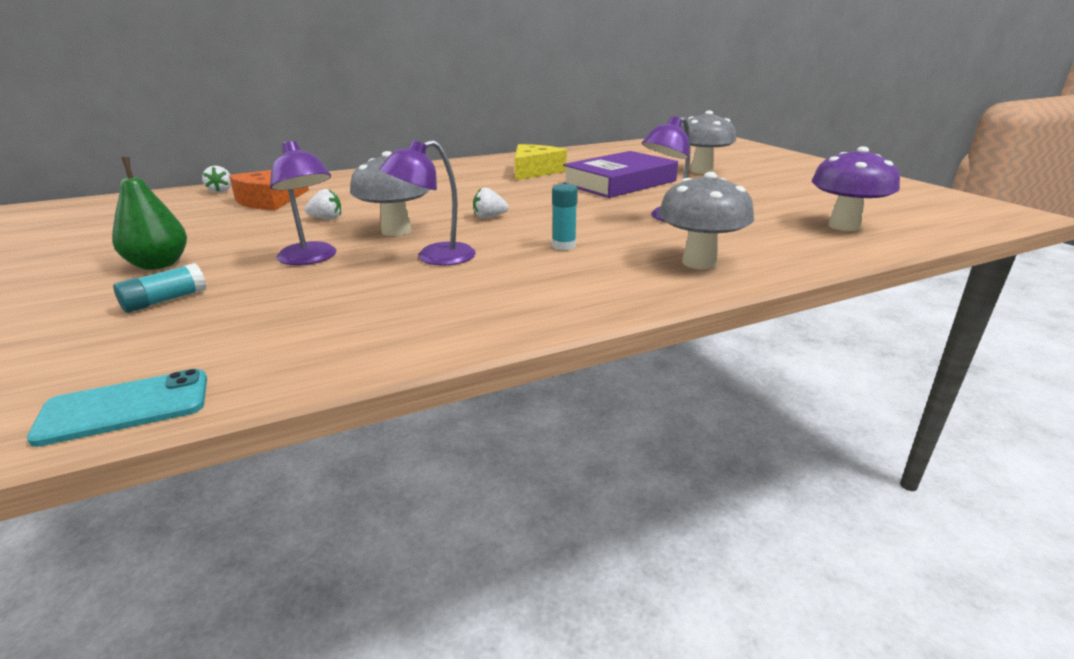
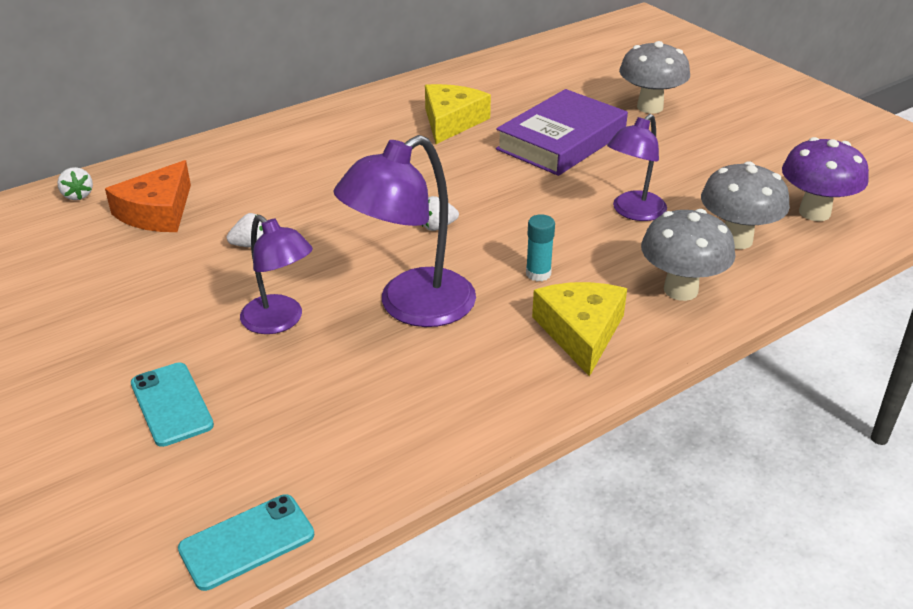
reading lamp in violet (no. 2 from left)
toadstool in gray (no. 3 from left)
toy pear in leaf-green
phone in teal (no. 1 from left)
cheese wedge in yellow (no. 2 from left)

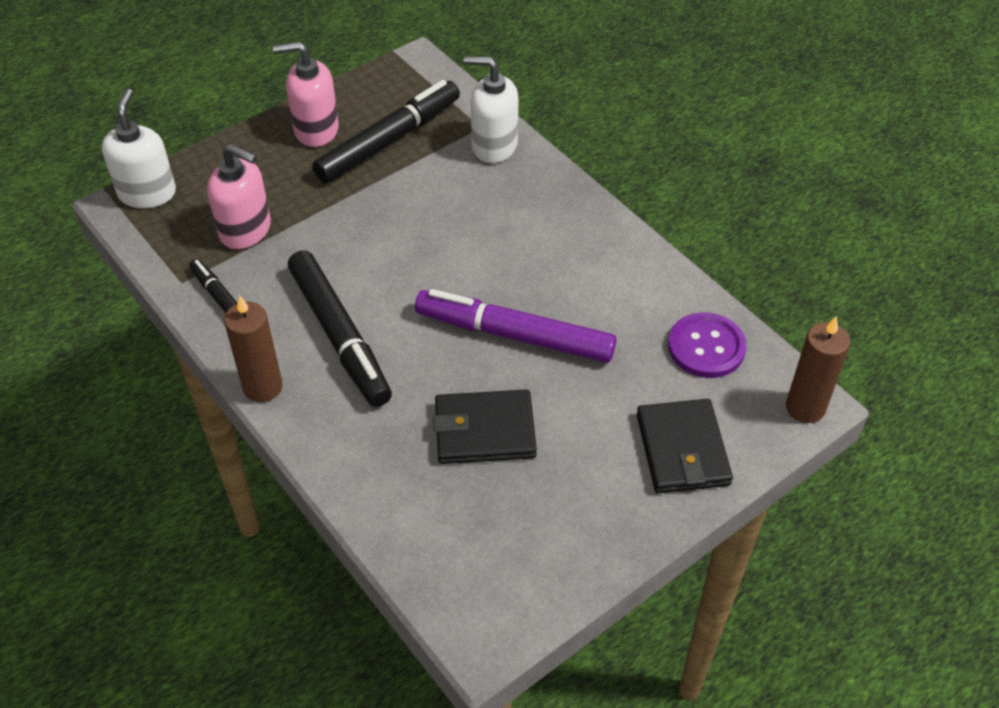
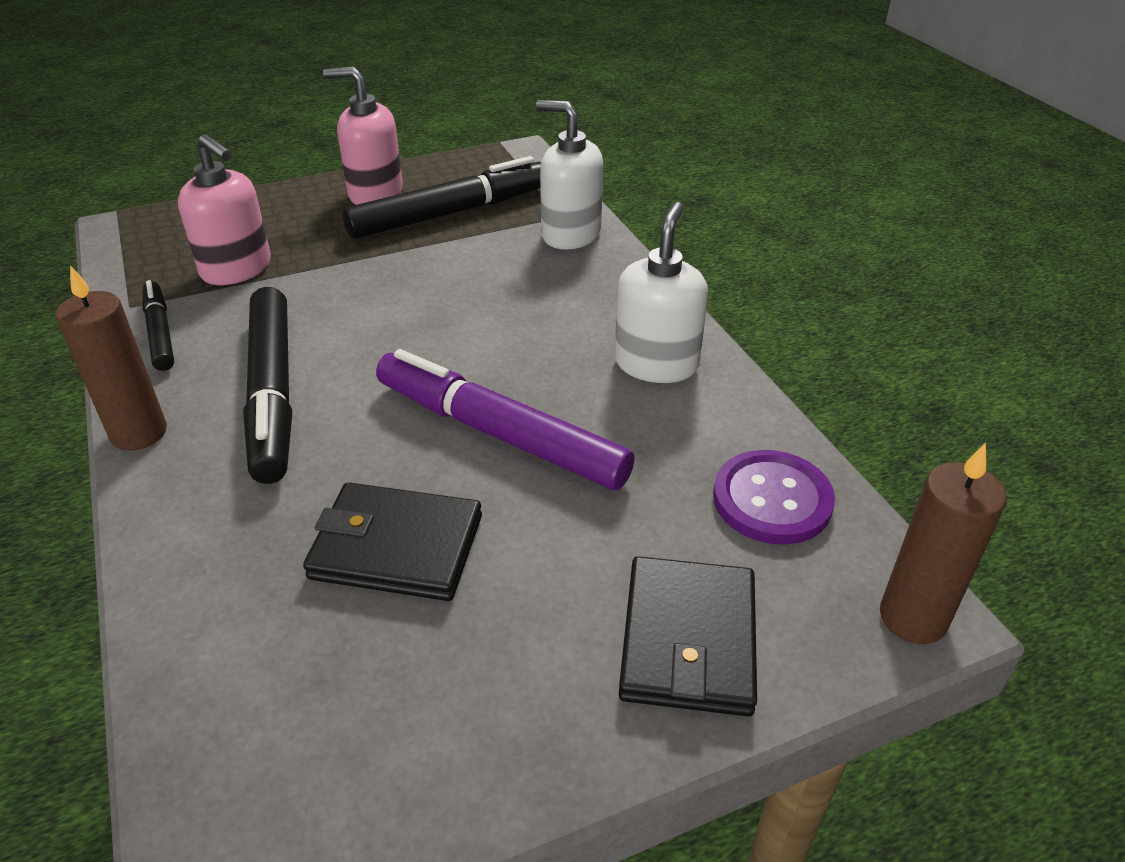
soap pump in white (no. 2 from left)

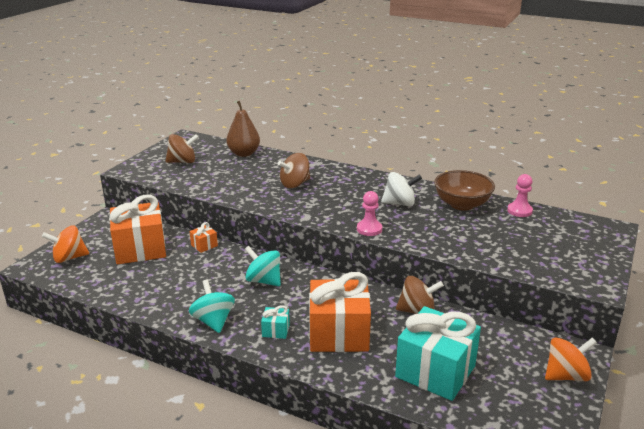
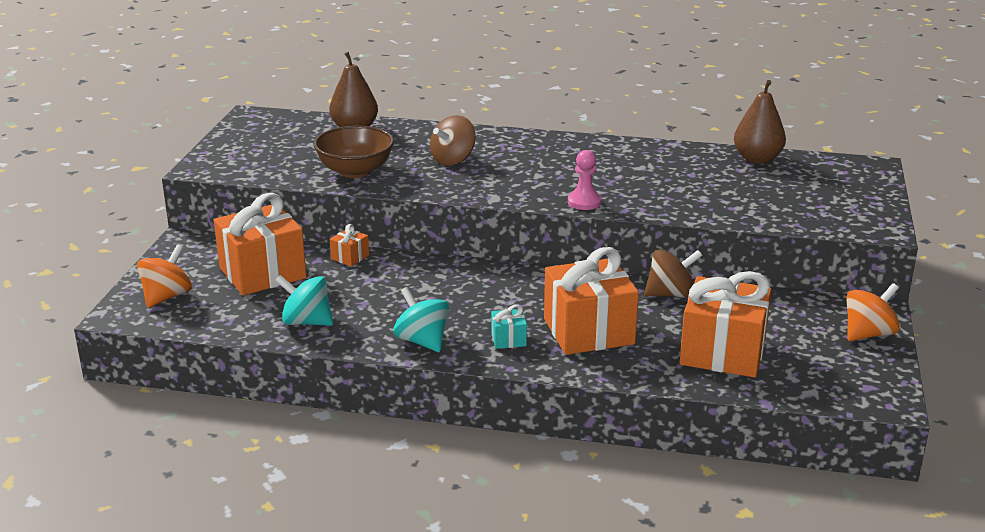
toy top in russet (no. 1 from left in the first image)
serving bowl in russet
toy top in white
toy pear in russet (no. 2 from left)
toy top in bright orange (no. 1 from left)
toy top in teal (no. 1 from left)
wrapped gift in bright orange (no. 4 from left)

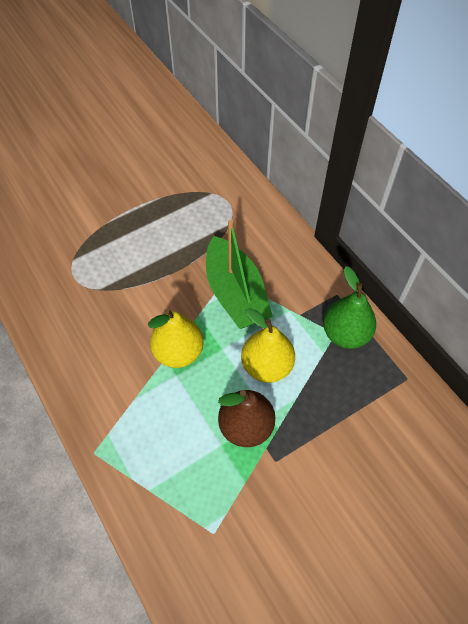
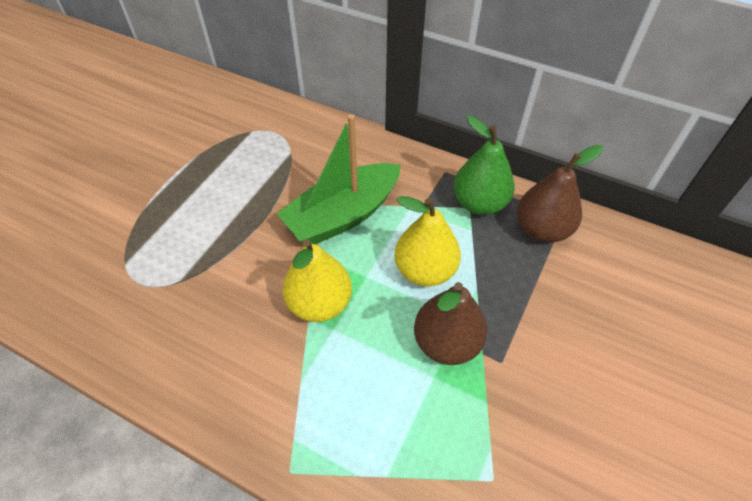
boat in leaf-green
toy pear in russet (no. 2 from left)

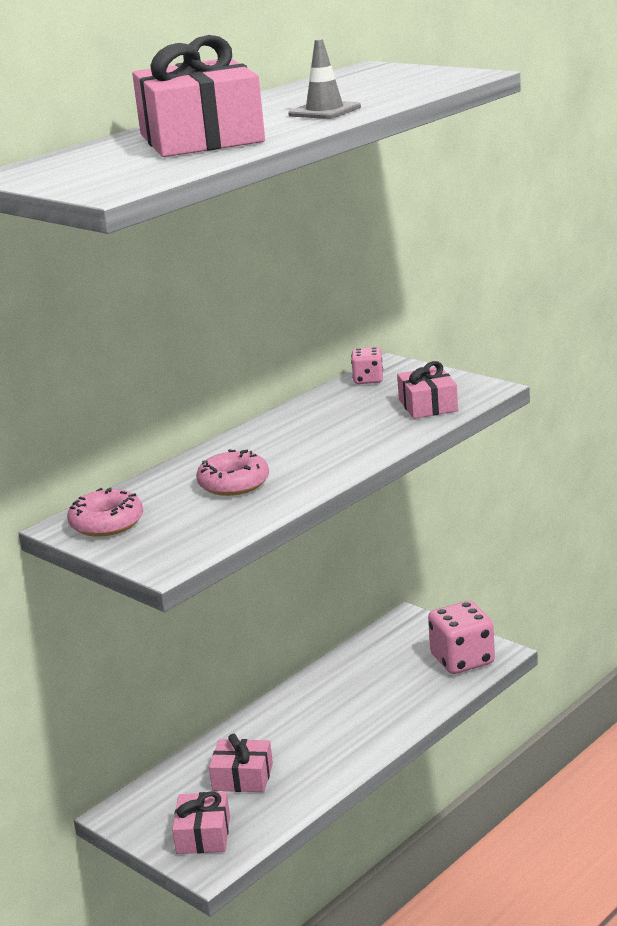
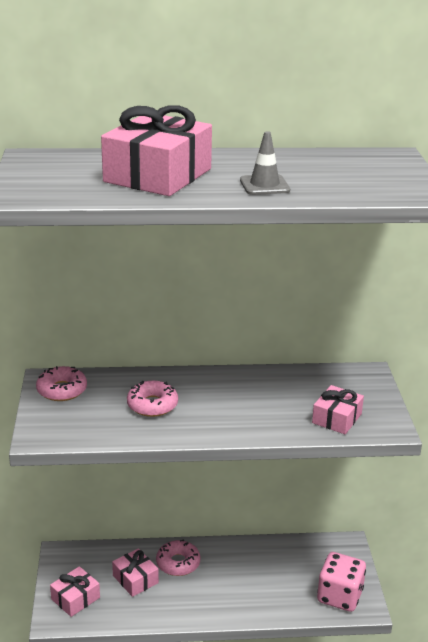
dice in rosy (no. 1 from left in the first image)
doughnut in rosy (no. 3 from left)

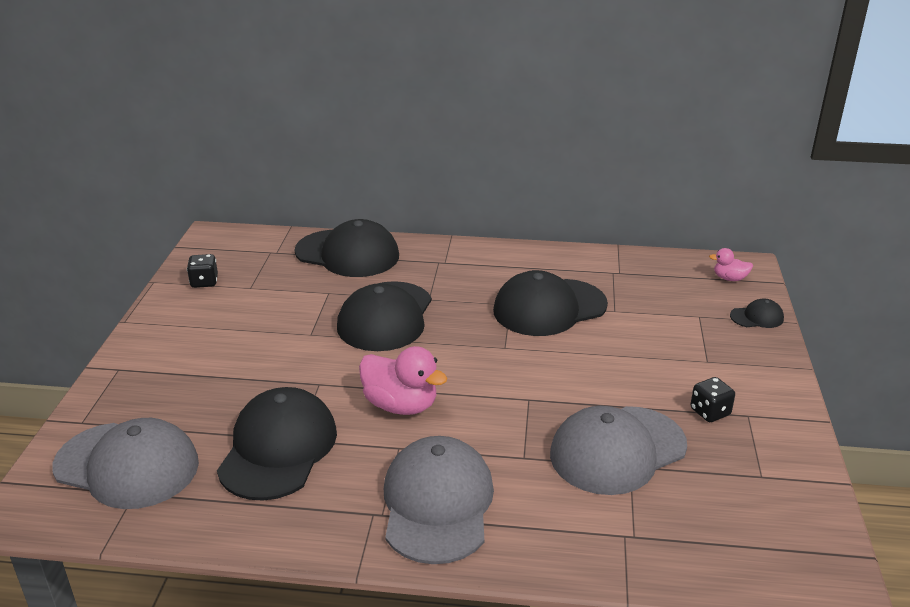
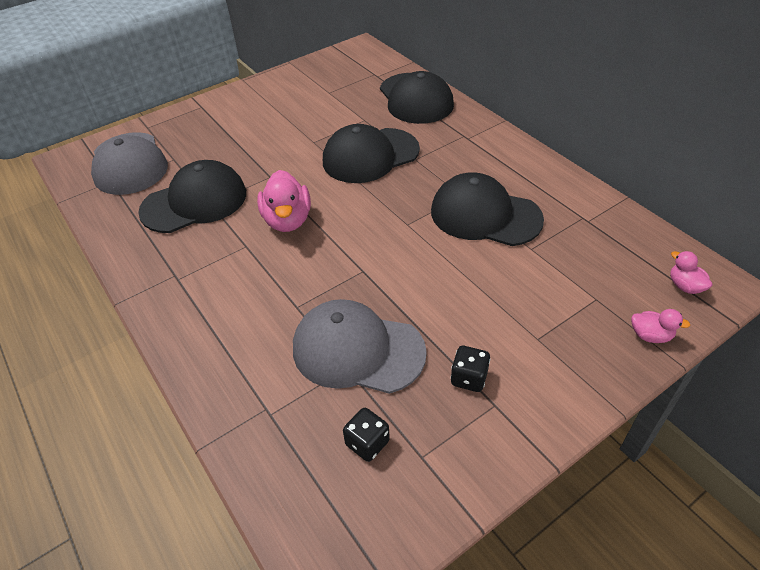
dice in jet-black (no. 1 from left)
duck in rosy (no. 2 from left)
peaked cap in gray (no. 2 from left in the first image)

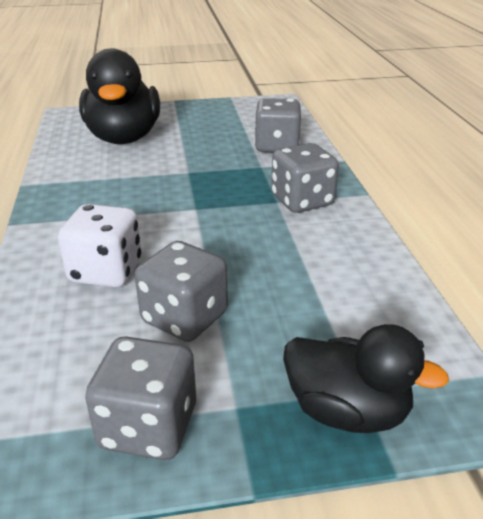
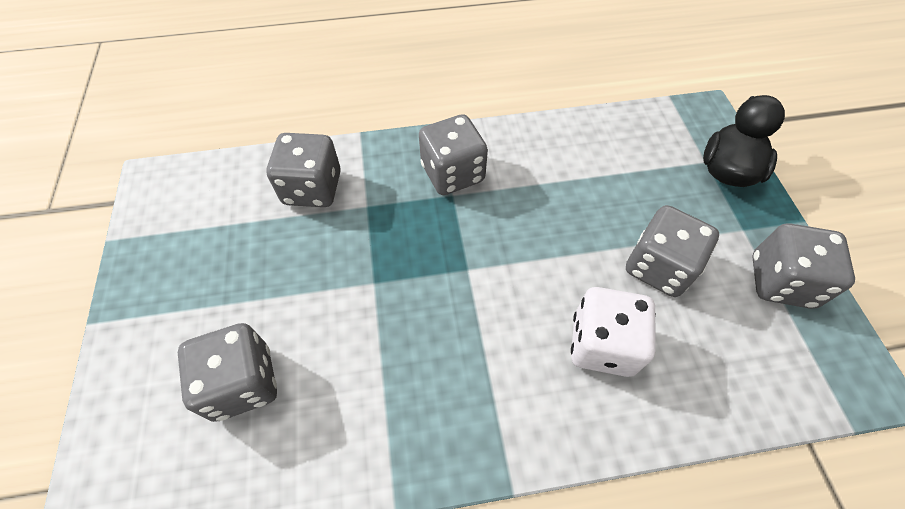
dice in gray (no. 1 from left)

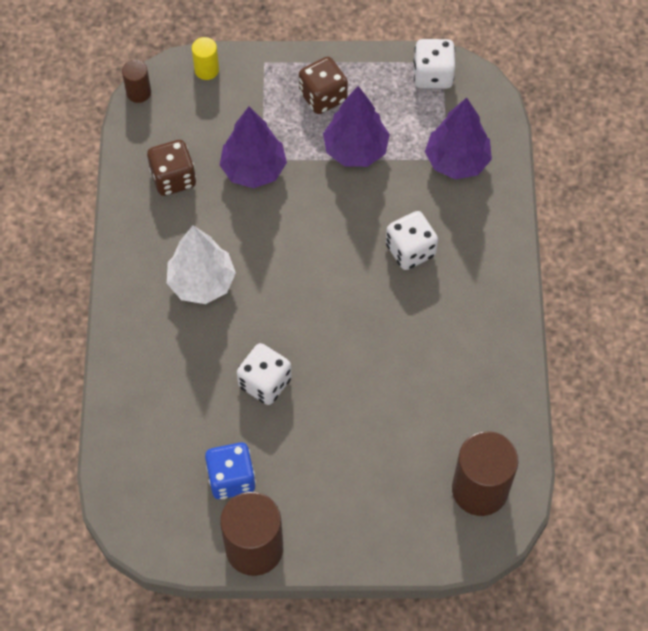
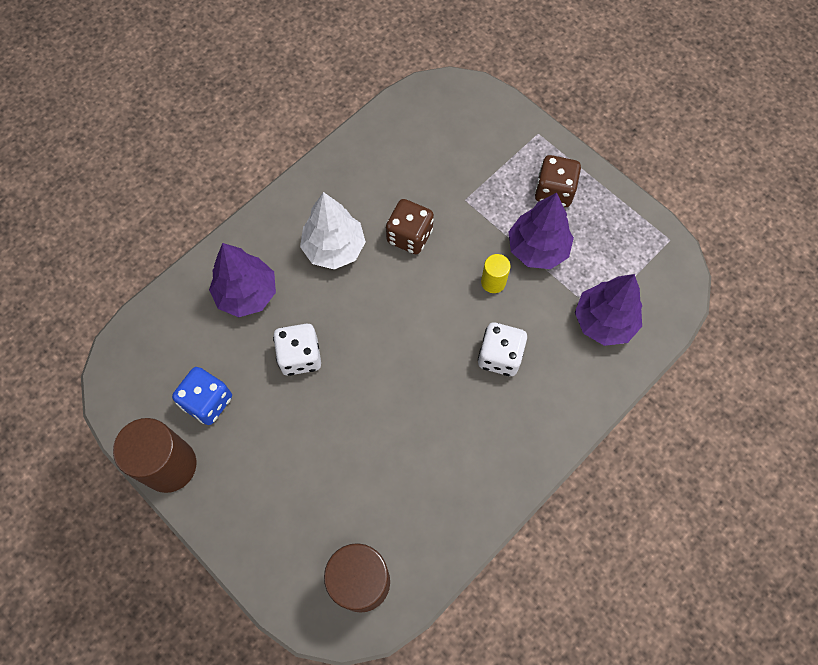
cylinder shape in yellow
dice in white (no. 3 from left in the first image)
cylinder shape in russet (no. 1 from left in the first image)
tree in violet (no. 1 from left)
dice in russet (no. 1 from left)

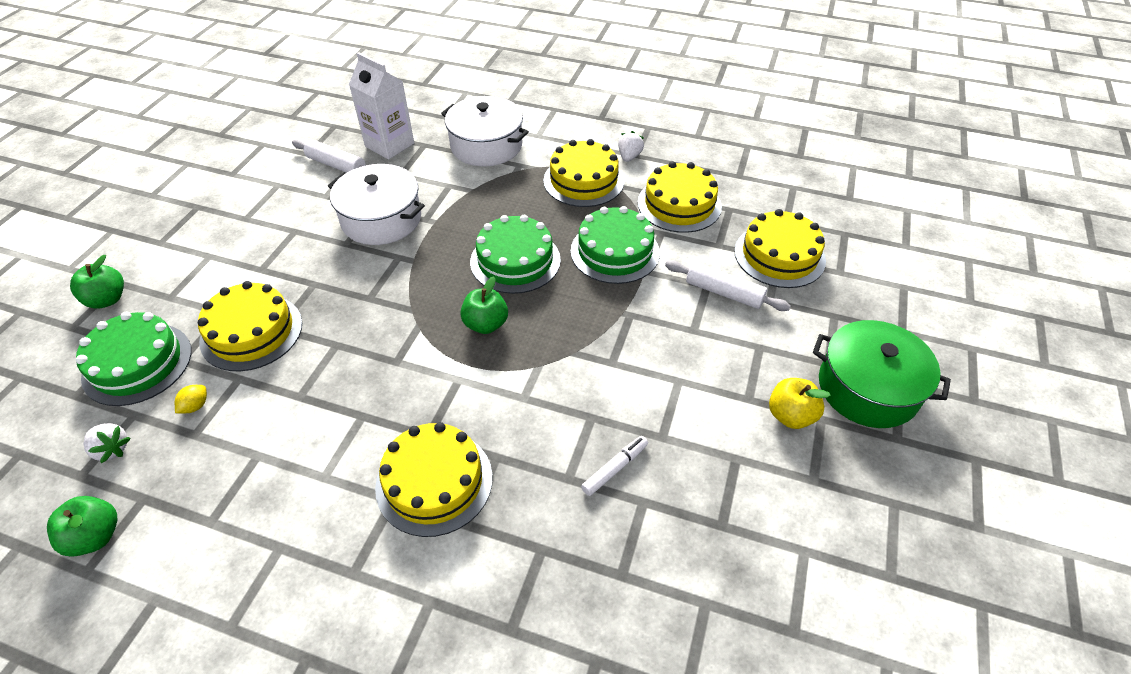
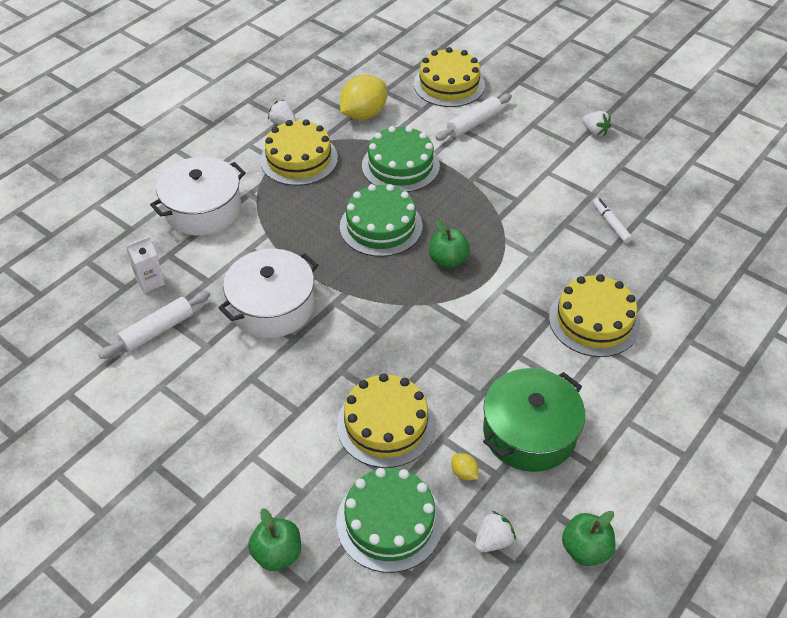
juice carton in white
lemon in yellow (no. 1 from left)
pot in leaf-green
berry in white (no. 3 from left)

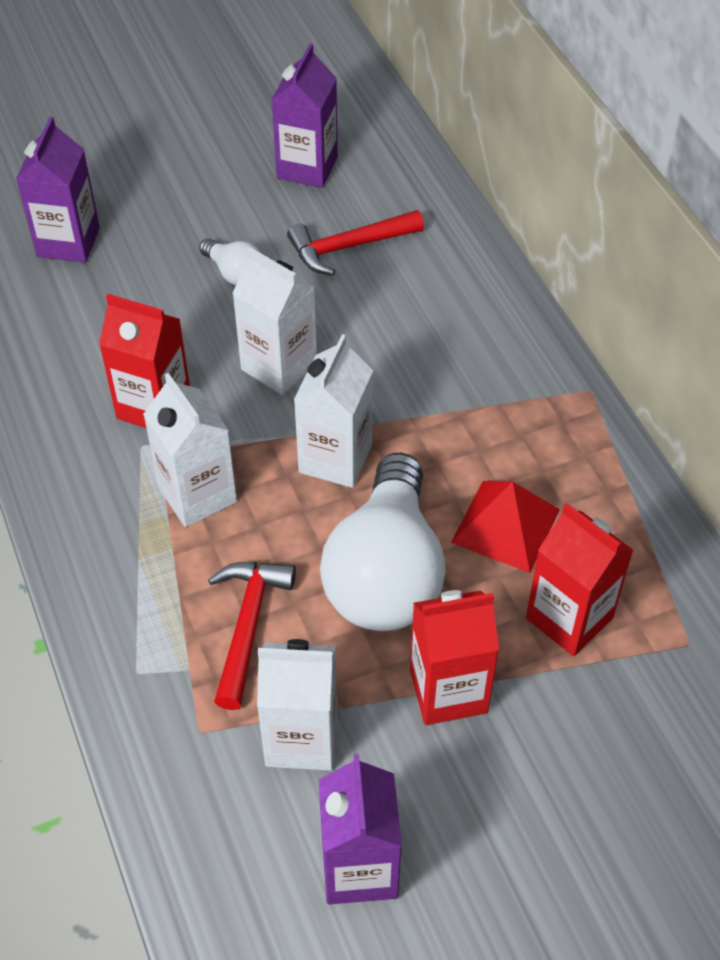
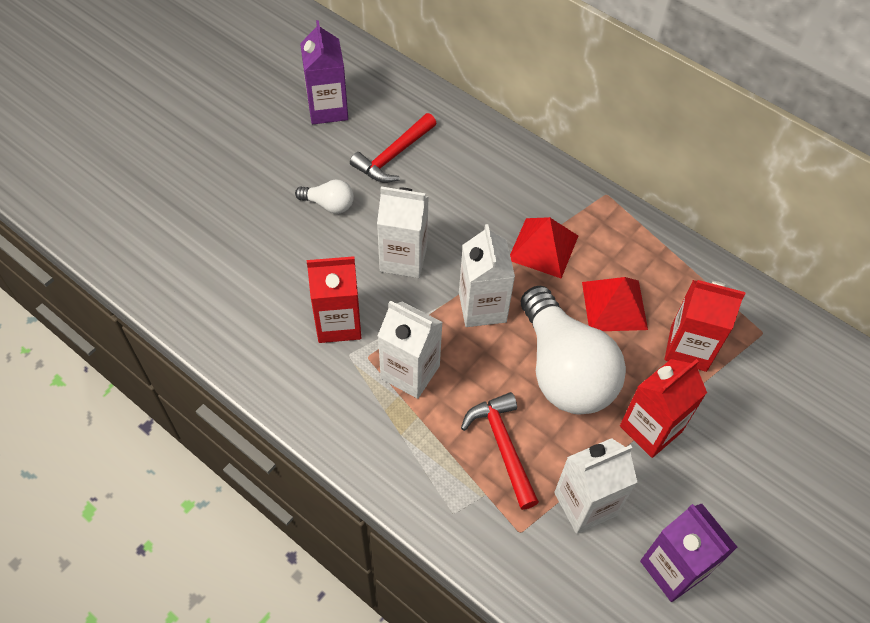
juice carton in violet (no. 1 from left in the first image)
pyramid shape in scarlet (no. 1 from left)

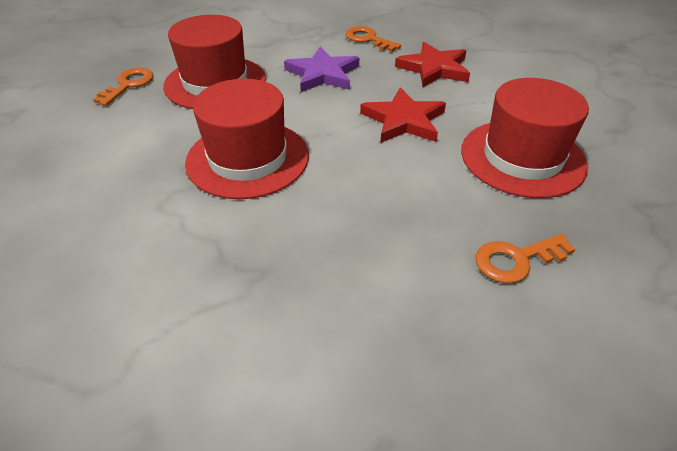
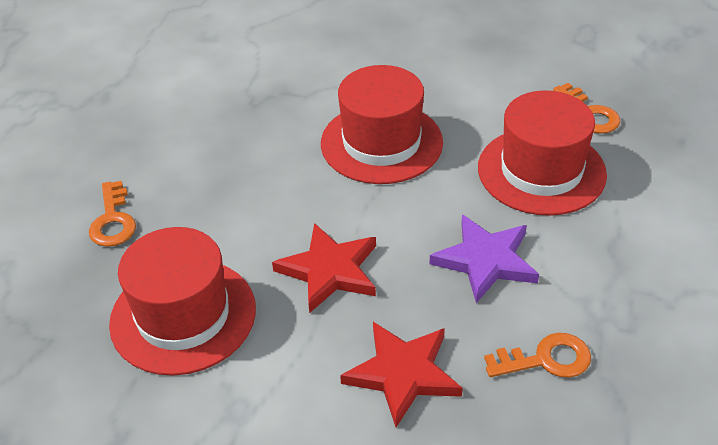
latchkey in bright orange (no. 1 from left)

